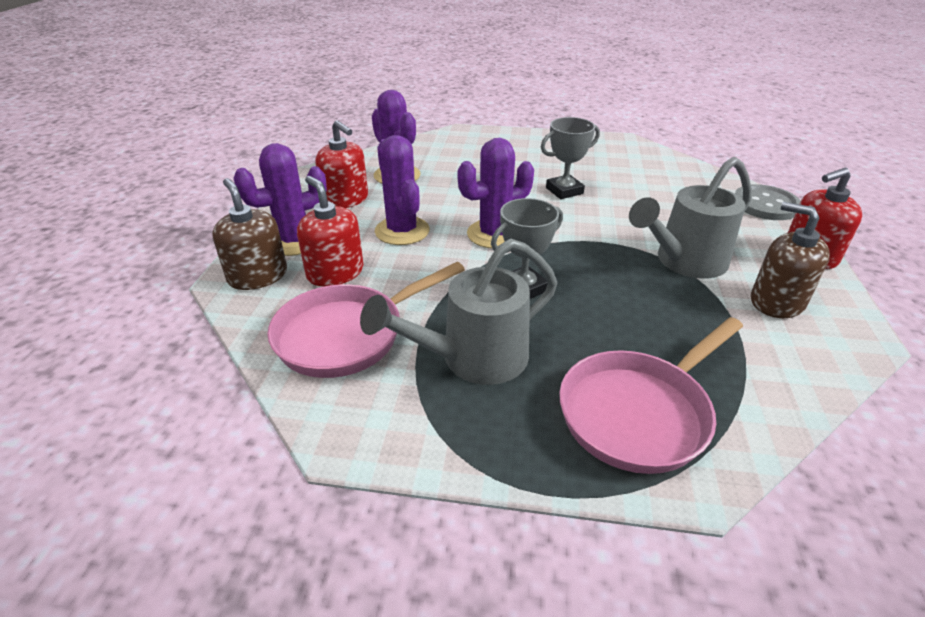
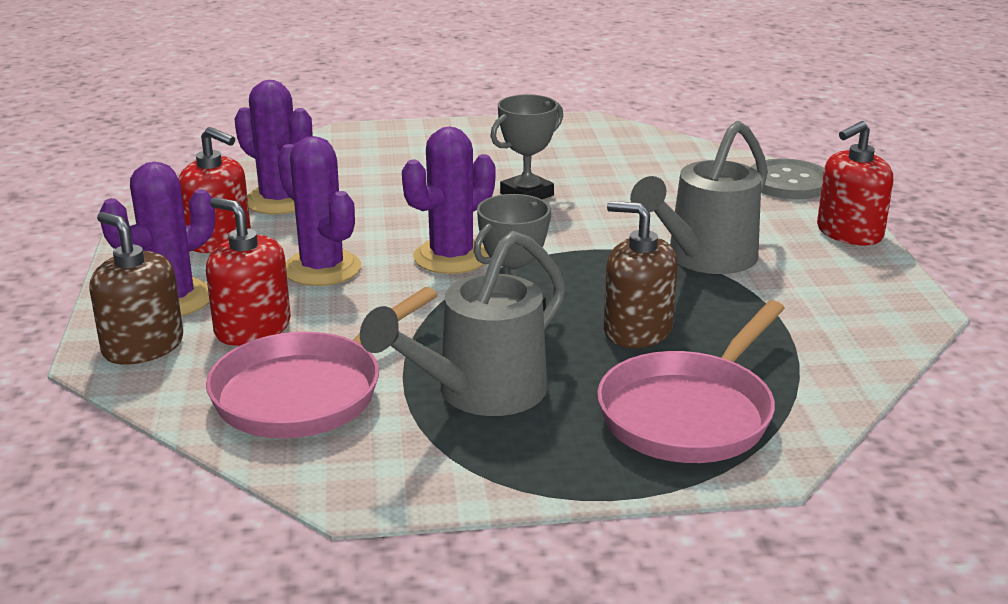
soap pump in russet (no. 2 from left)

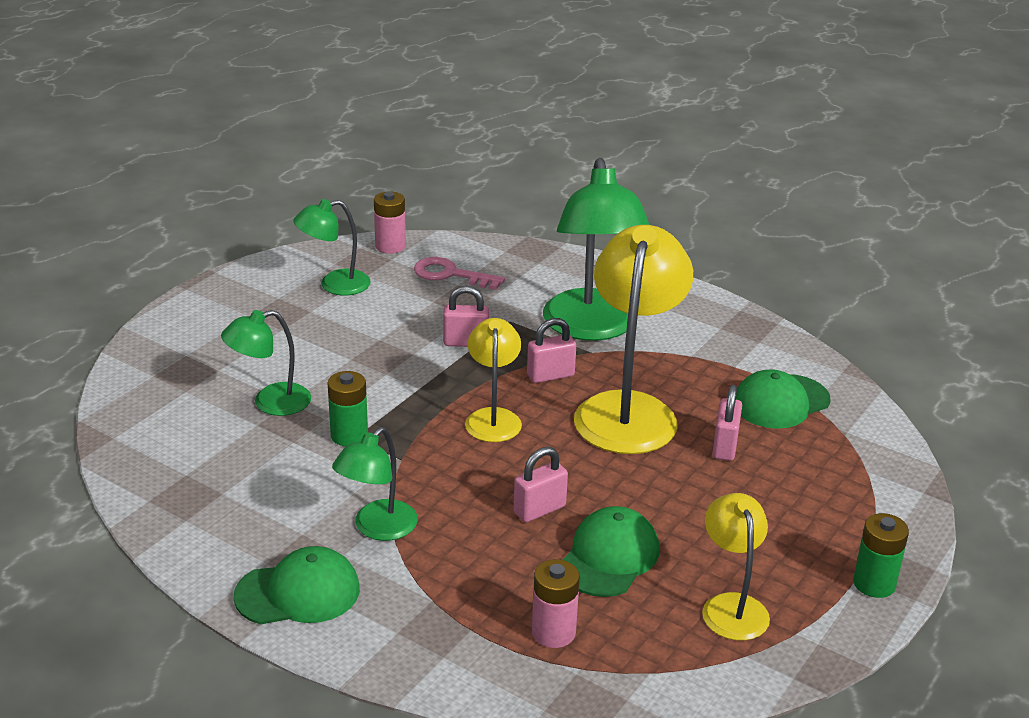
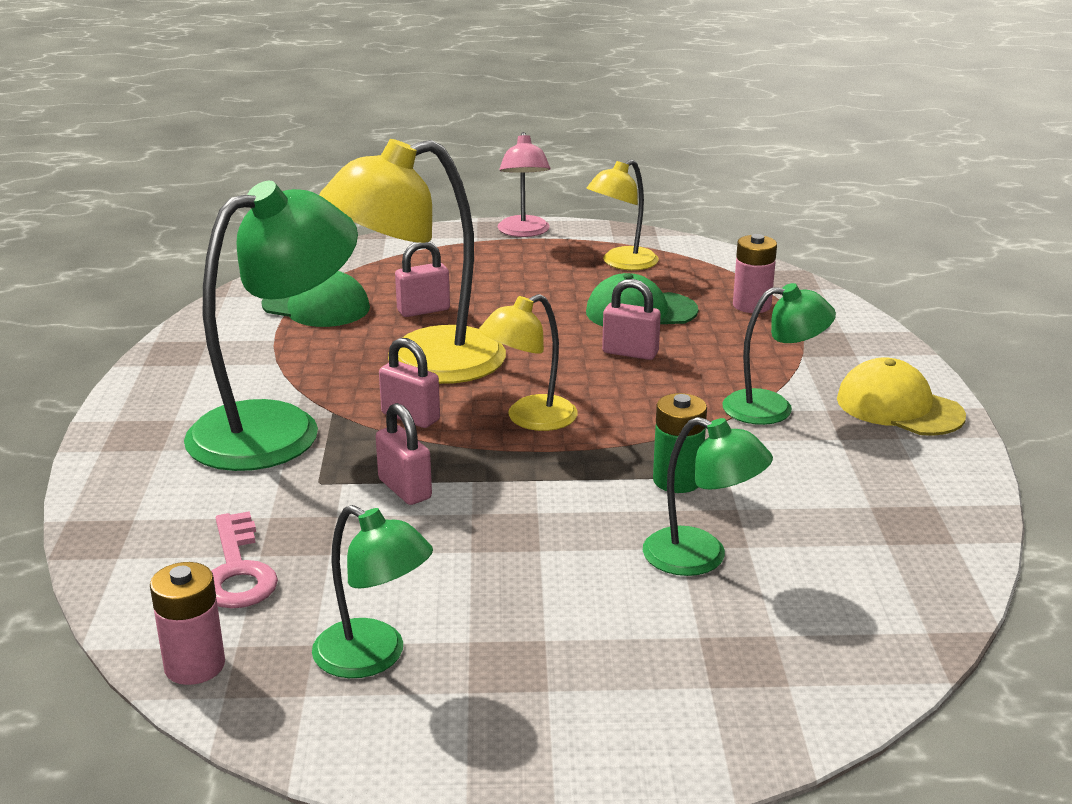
reading lamp in rosy
peaked cap in yellow

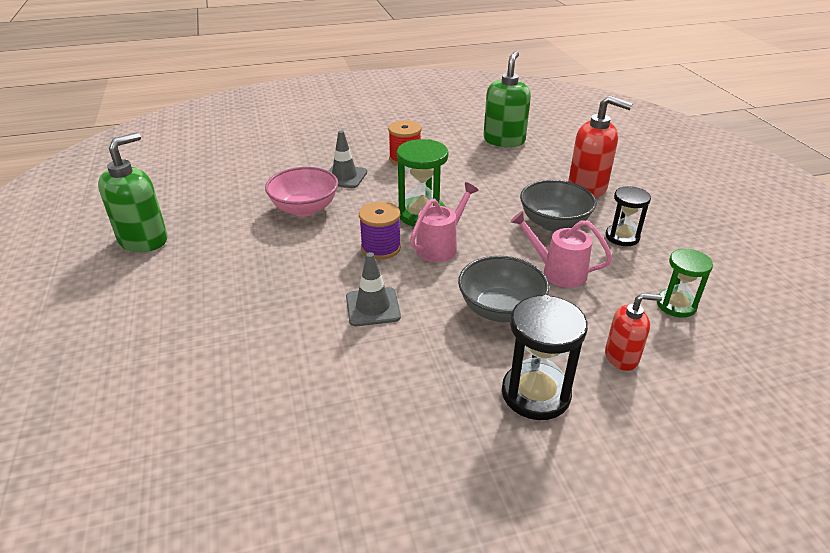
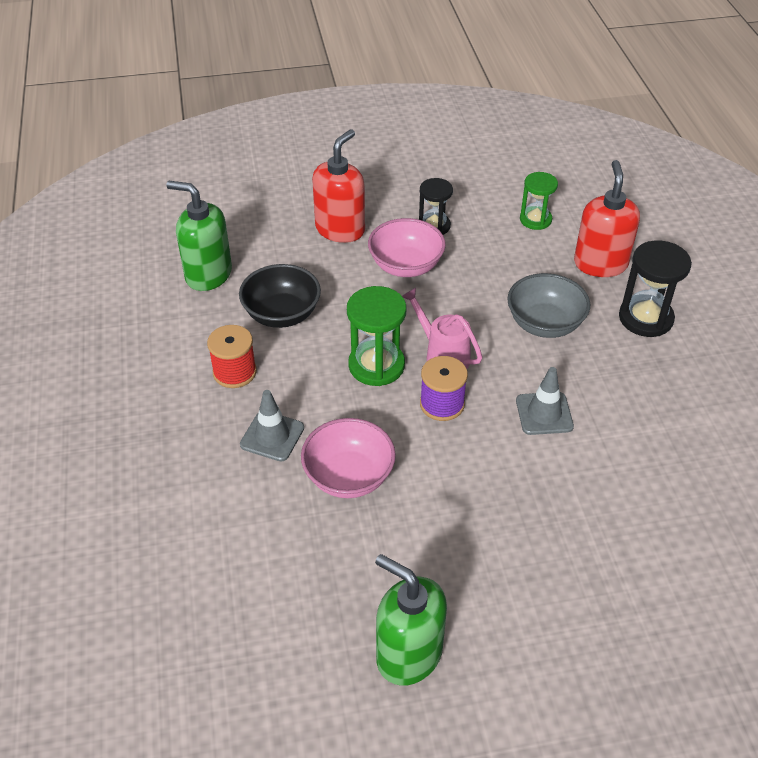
serving bowl in rosy (no. 2 from left)
watering pot in rosy (no. 2 from left in the first image)
soap pump in scarlet (no. 2 from left)
serving bowl in jet-black

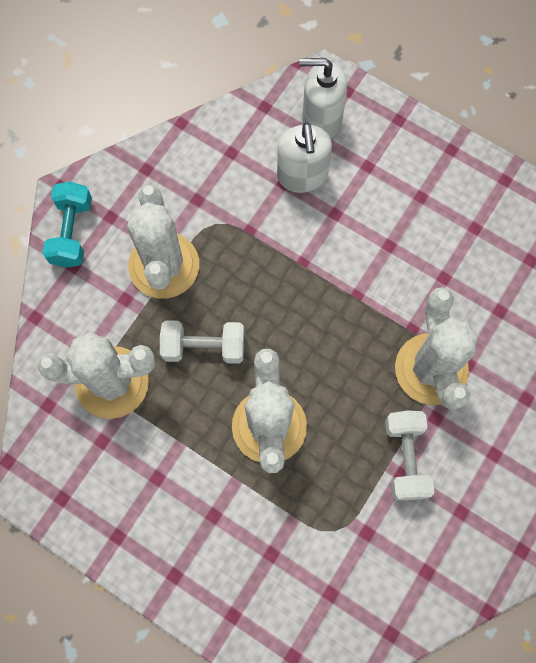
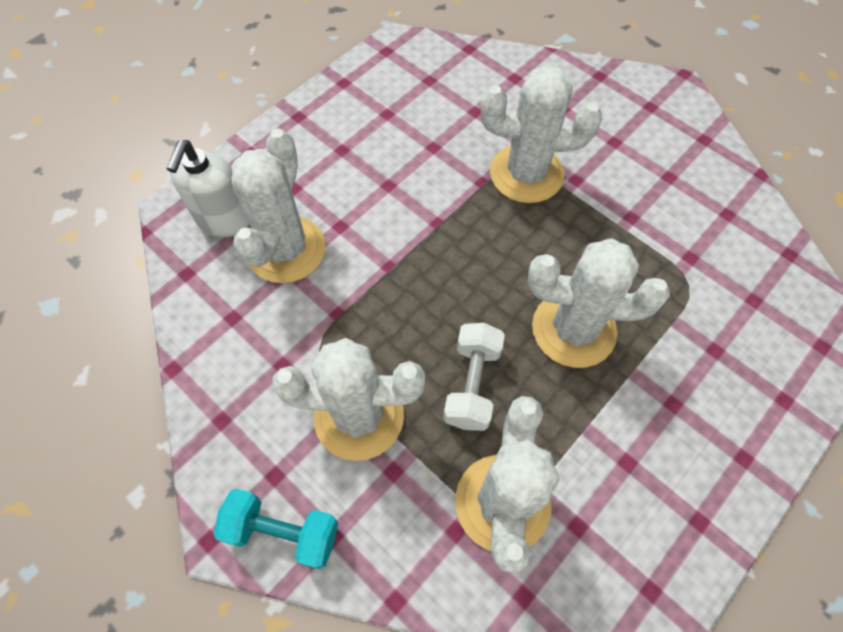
cactus in white (no. 1 from left)
dumbbell in white (no. 2 from left in the first image)

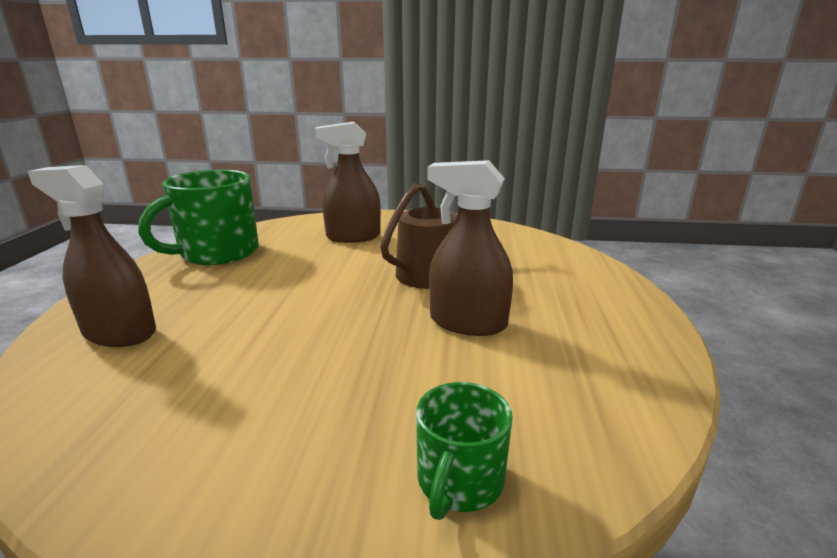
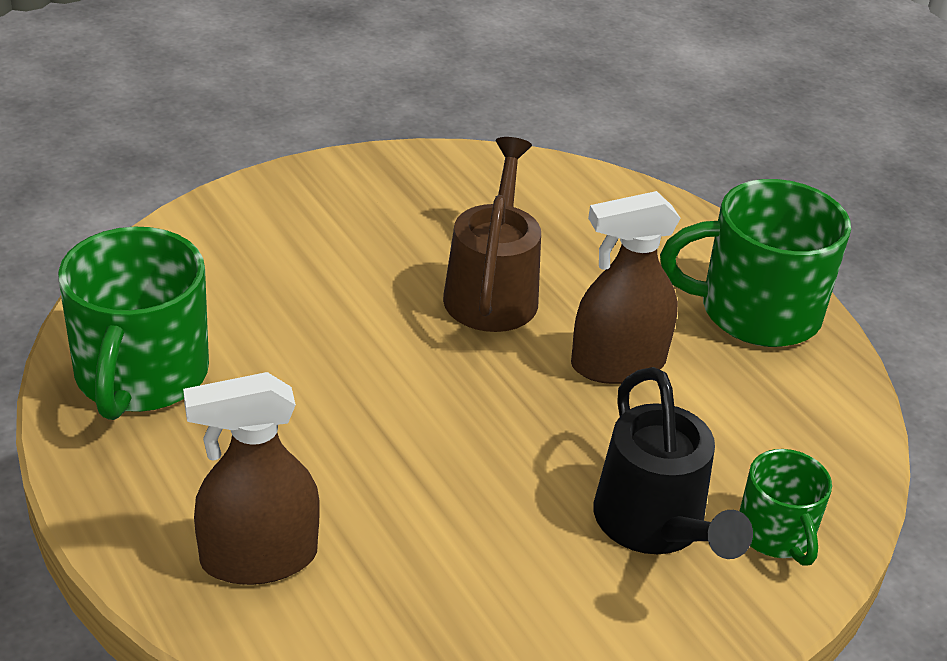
spray cleaner in russet (no. 2 from left in the first image)
coffee mug in leaf-green (no. 2 from left)
watering pot in jet-black

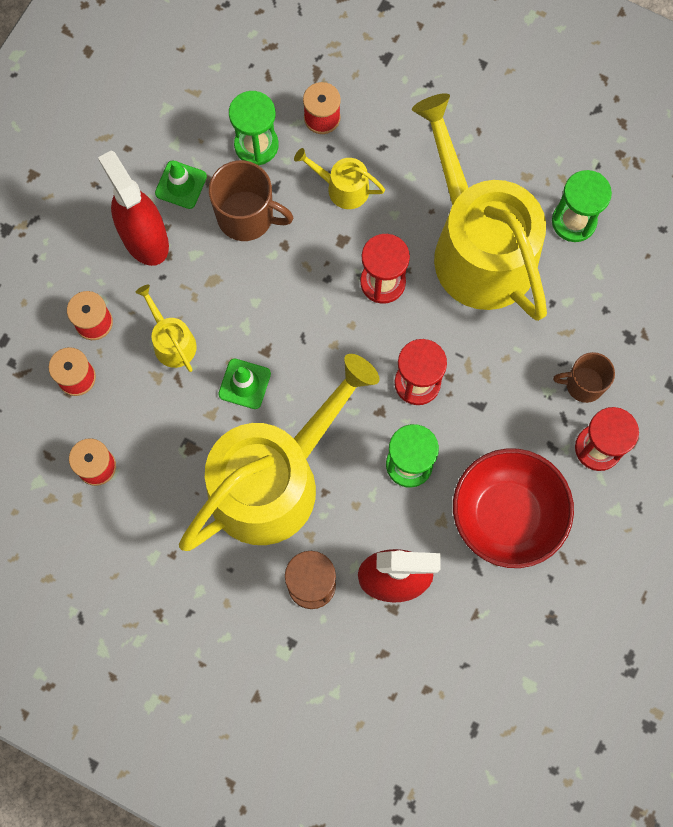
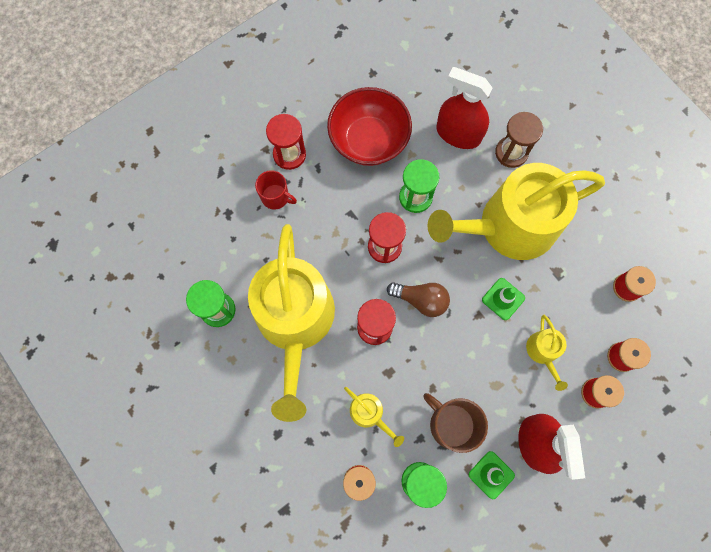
coffee mug in scarlet
light bulb in russet

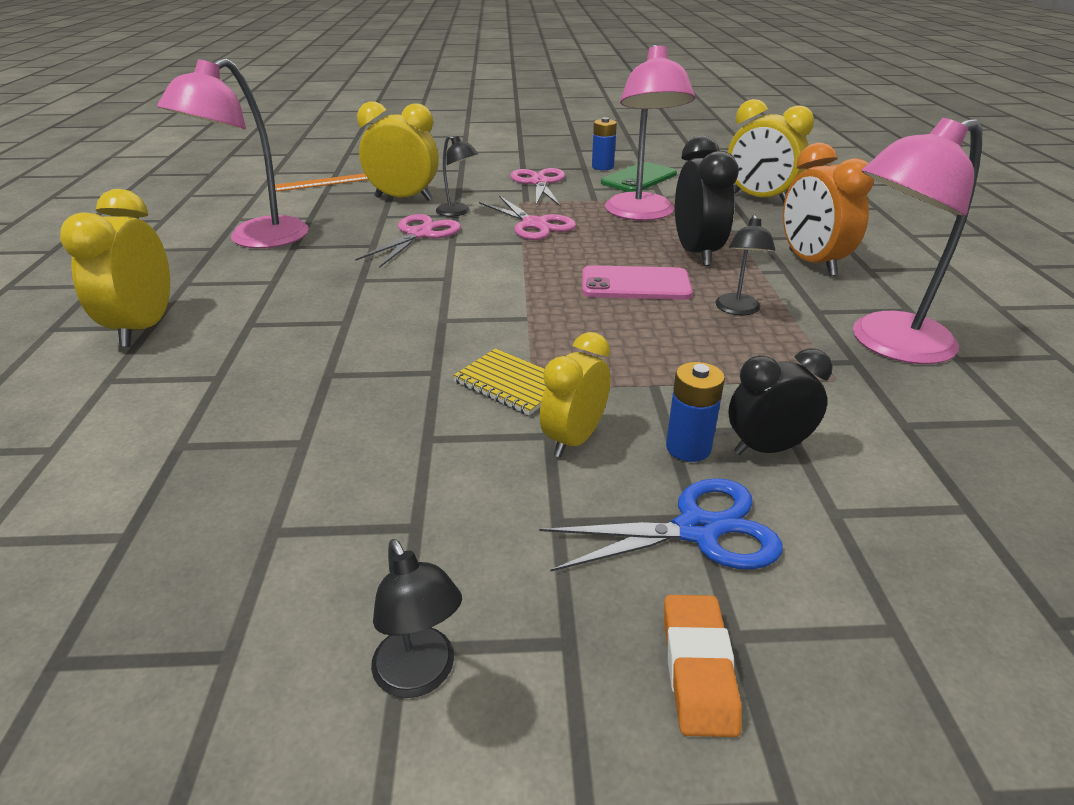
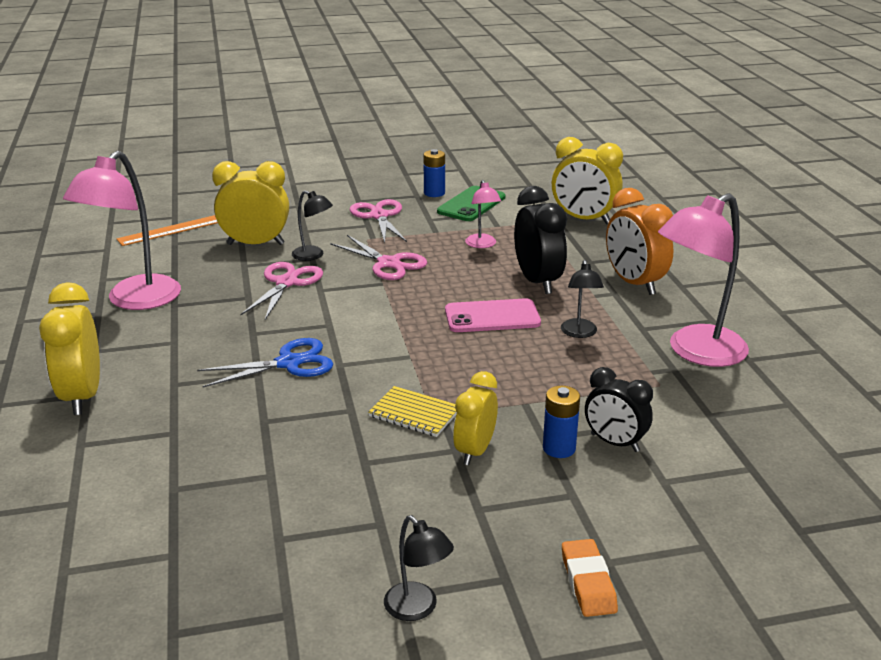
reading lamp in rosy (no. 2 from left)
clock in jet-black (no. 2 from left)
scissors in cobalt

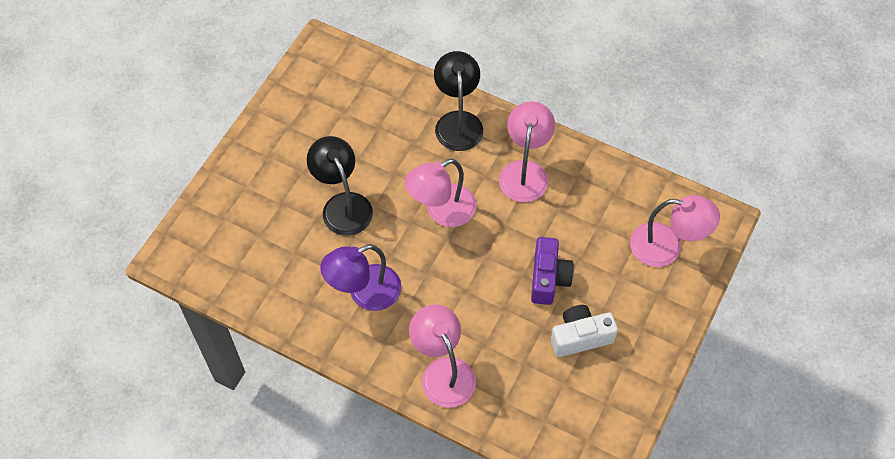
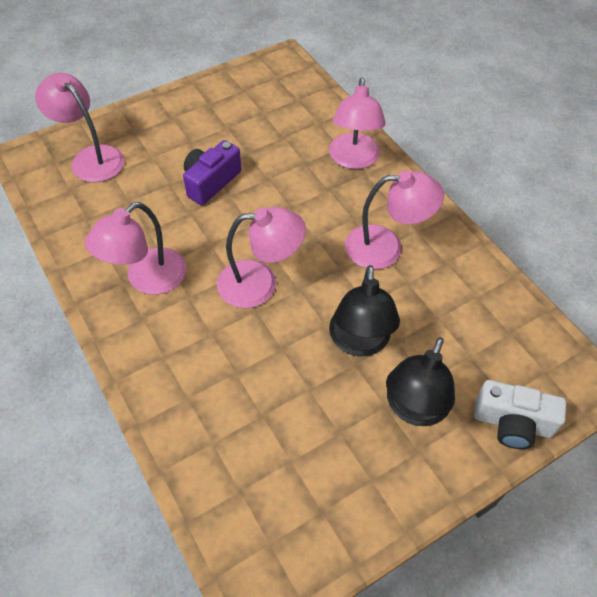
reading lamp in jet-black (no. 2 from left)
reading lamp in rosy (no. 5 from left)
camera in white

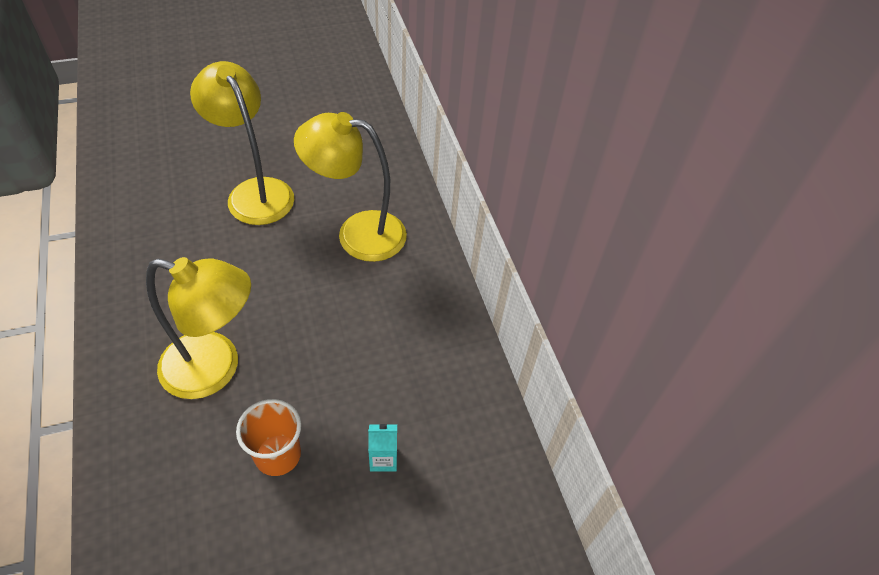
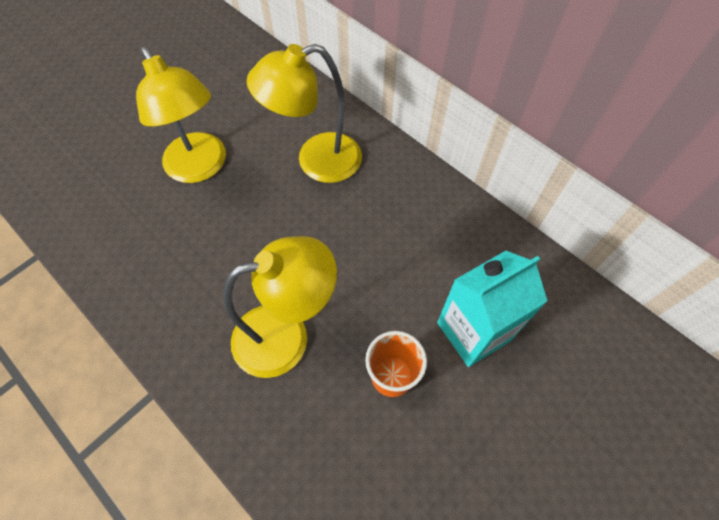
reading lamp in yellow (no. 1 from left)
juice carton in teal

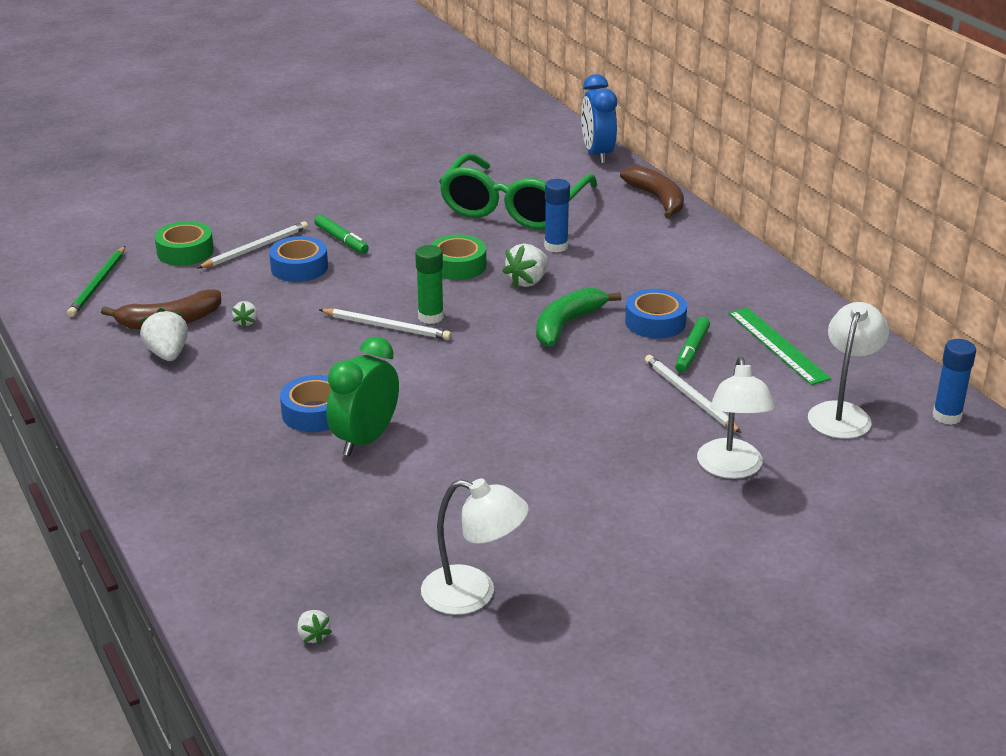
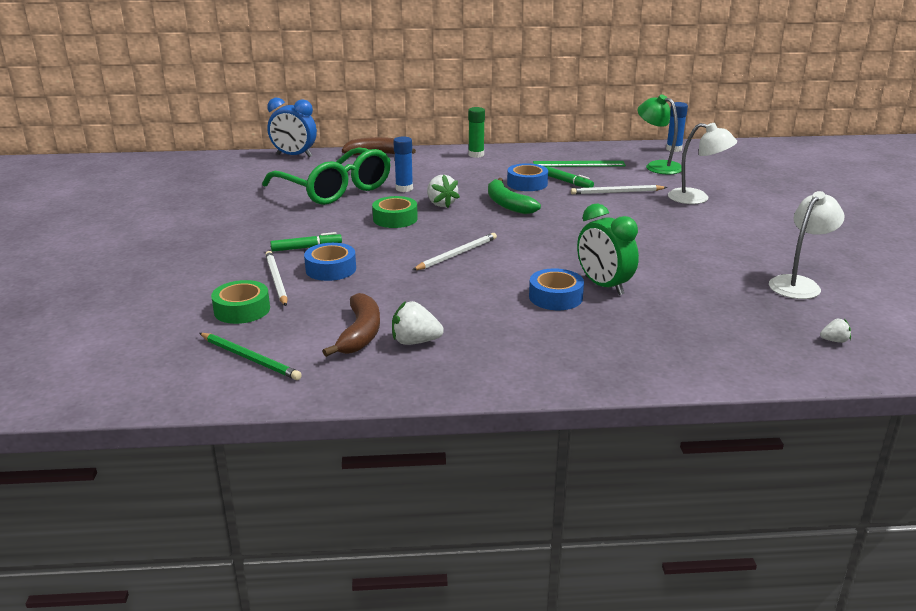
glue in leaf-green
berry in white (no. 2 from left in the first image)
reading lamp in leaf-green

